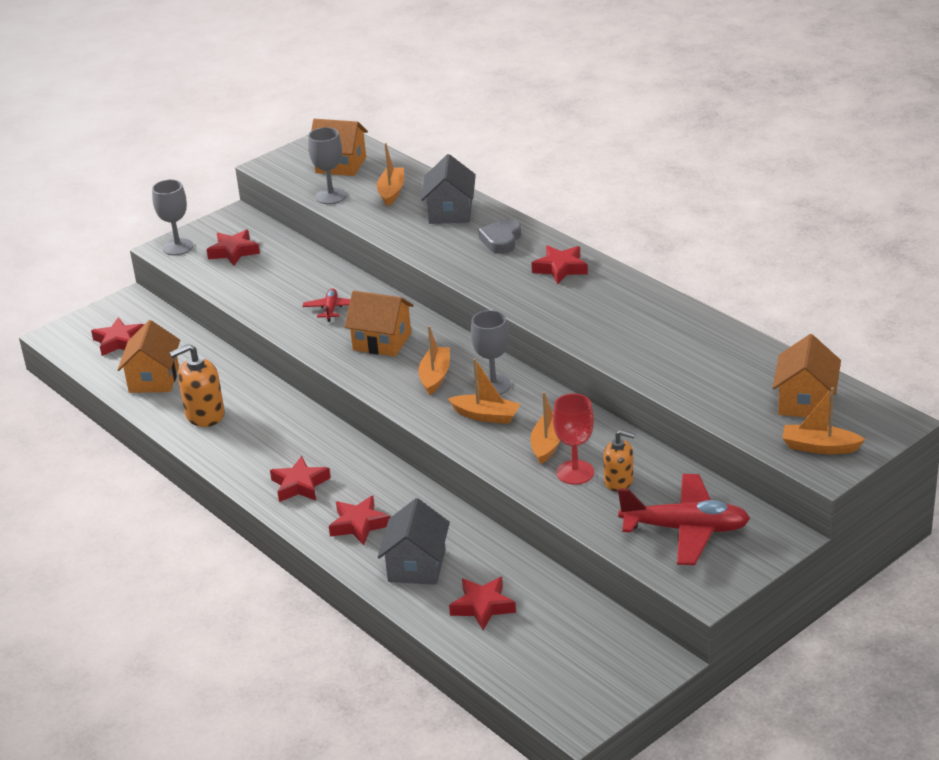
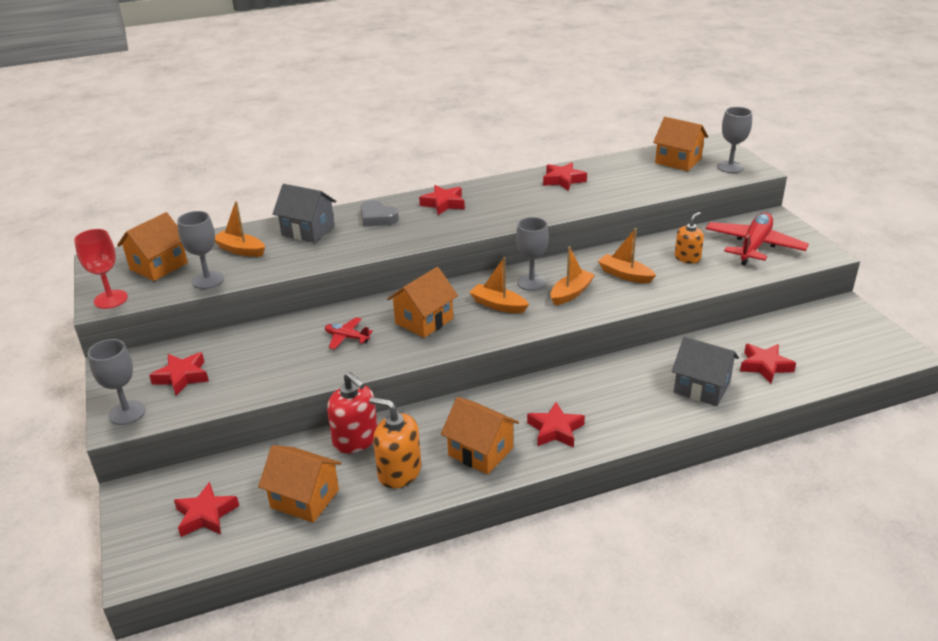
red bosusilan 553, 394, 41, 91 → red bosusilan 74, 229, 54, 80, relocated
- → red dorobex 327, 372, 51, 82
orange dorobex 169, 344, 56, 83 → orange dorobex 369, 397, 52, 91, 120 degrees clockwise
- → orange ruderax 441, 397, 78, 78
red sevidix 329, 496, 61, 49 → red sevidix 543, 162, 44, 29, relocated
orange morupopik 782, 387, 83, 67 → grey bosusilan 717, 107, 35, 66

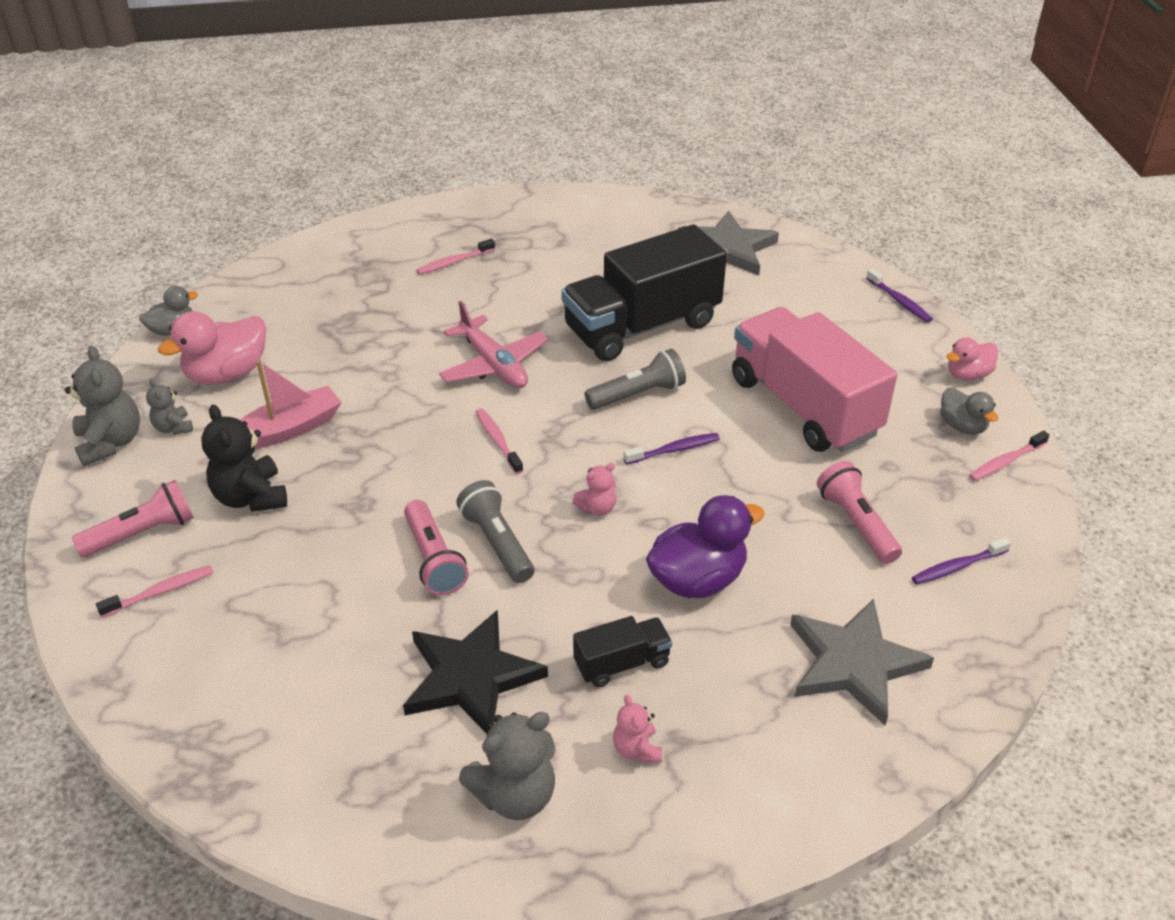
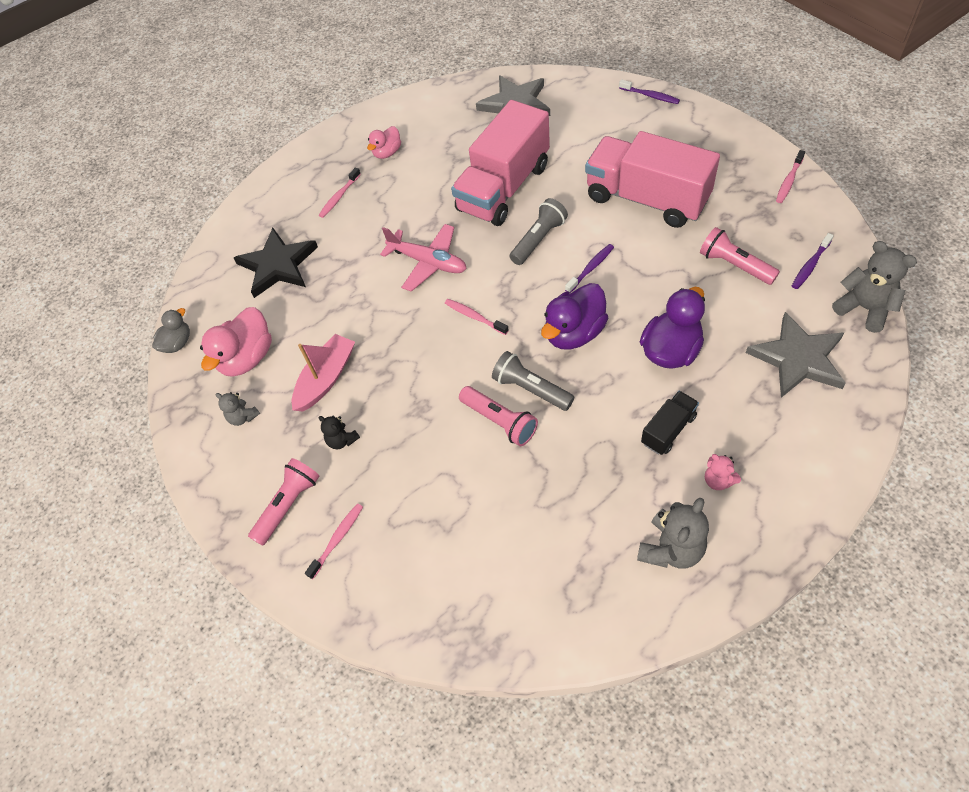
black sevidix 403, 610, 145, 124 → black sevidix 234, 228, 84, 70, relocated
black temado 201, 404, 86, 108 → black temado 318, 416, 42, 33, x0.56
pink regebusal 947, 337, 51, 44 → pink regebusal 367, 126, 34, 33, relocated
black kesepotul 561, 224, 166, 137 → pink kesepotul 451, 100, 99, 126
pink temado 572, 463, 44, 53 → purple regebusal 541, 283, 67, 67
grey temado 65, 346, 75, 120 → grey temado 832, 241, 85, 92, relocated
grey regebusal 940, 387, 59, 48 → -

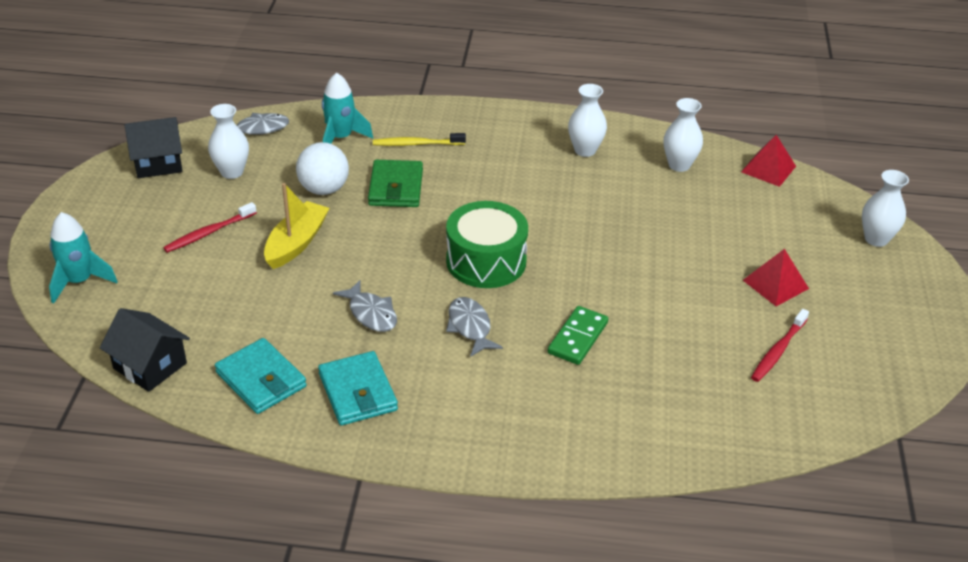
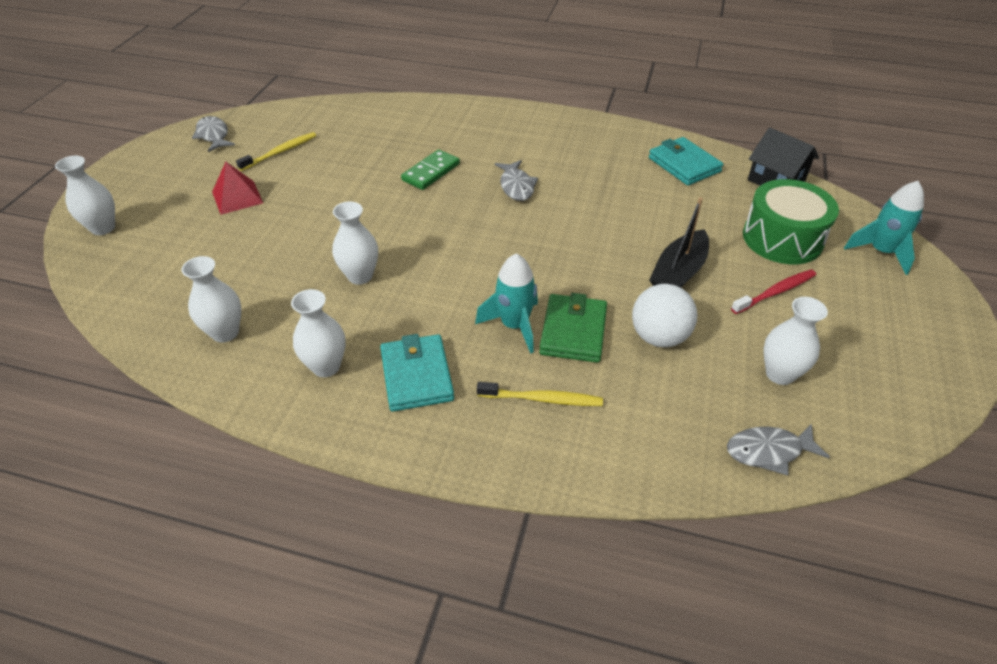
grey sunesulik 333, 280, 64, 52 → grey sunesulik 192, 116, 43, 36, relocated
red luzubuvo 751, 309, 58, 73 → yellow luzubuvo 236, 132, 80, 39
- → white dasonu 332, 202, 46, 83
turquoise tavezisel 318, 351, 80, 75 → turquoise tavezisel 380, 334, 74, 78, relocated
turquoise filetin 322, 73, 51, 71 → turquoise filetin 475, 254, 63, 100, relocated
yellow morupopik 264, 183, 66, 86 → black morupopik 649, 197, 60, 91
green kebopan 446, 201, 82, 87 → green kebopan 743, 179, 96, 85, relocated
black ruderax 124, 117, 58, 61 → -
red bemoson 741, 135, 55, 52 → -

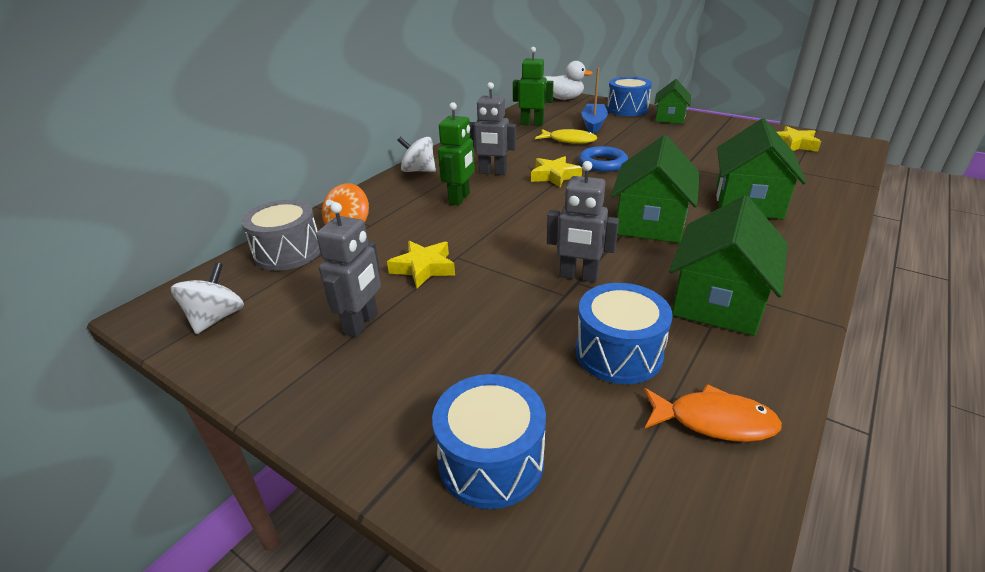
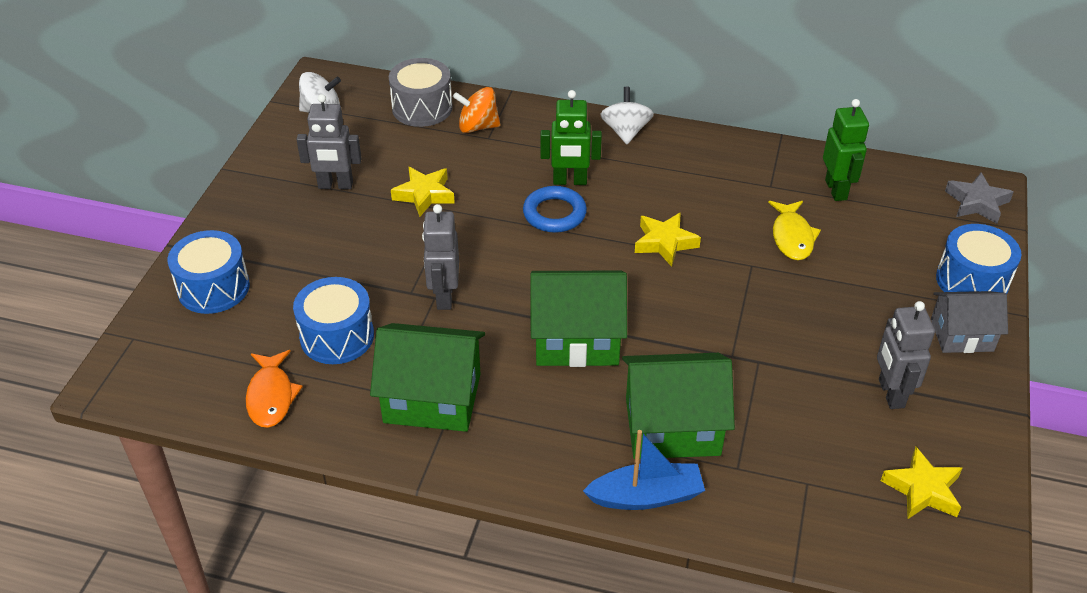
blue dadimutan 579, 146, 49, 26 → blue dadimutan 523, 186, 64, 47, relocated
blue morupopik 582, 68, 26, 66 → blue morupopik 583, 430, 122, 80, relocated
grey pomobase 470, 82, 46, 93 → grey pomobase 877, 301, 58, 108, relocated
green ruderax 654, 79, 37, 45 → grey ruderax 931, 291, 77, 62
white regebusal 545, 61, 47, 39 → grey sevidix 945, 172, 68, 52

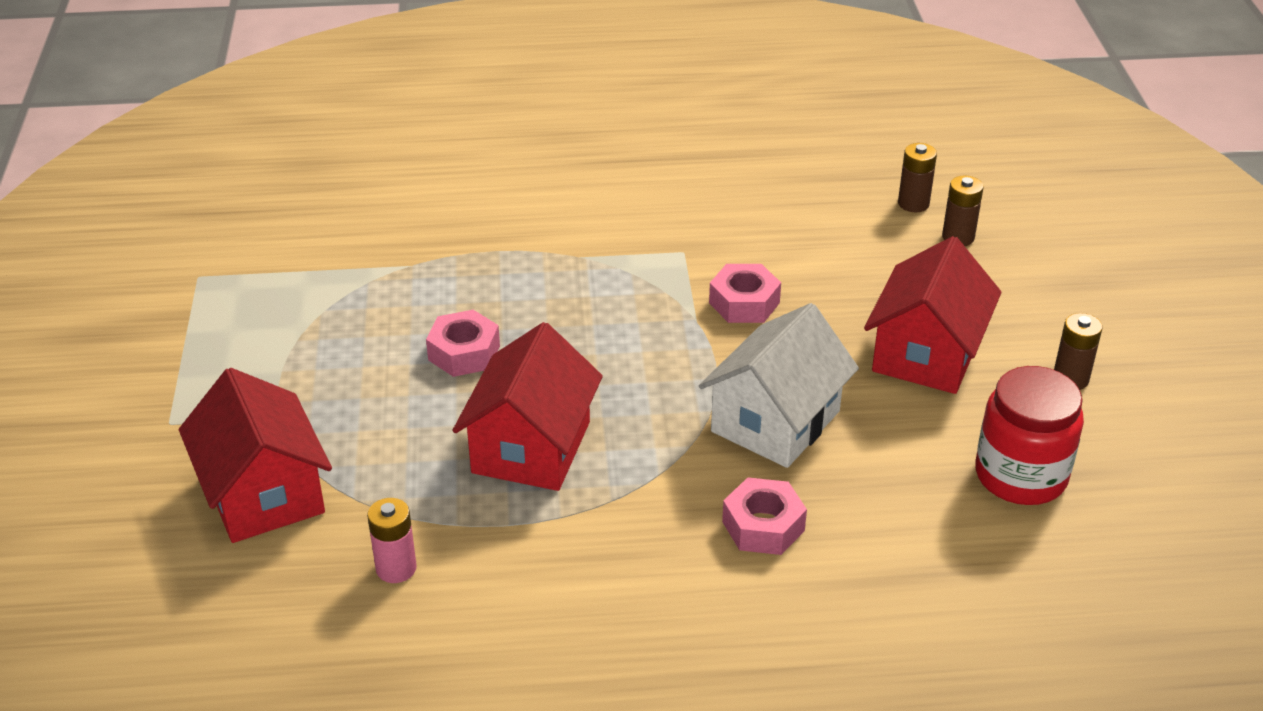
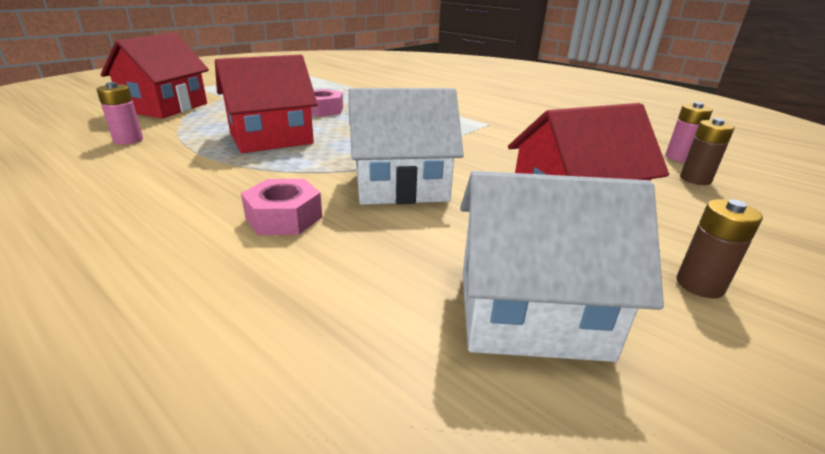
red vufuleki 975, 366, 109, 139 → white ruderax 460, 171, 204, 191
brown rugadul 898, 143, 39, 69 → pink rugadul 666, 102, 47, 60
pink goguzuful 709, 264, 72, 59 → -

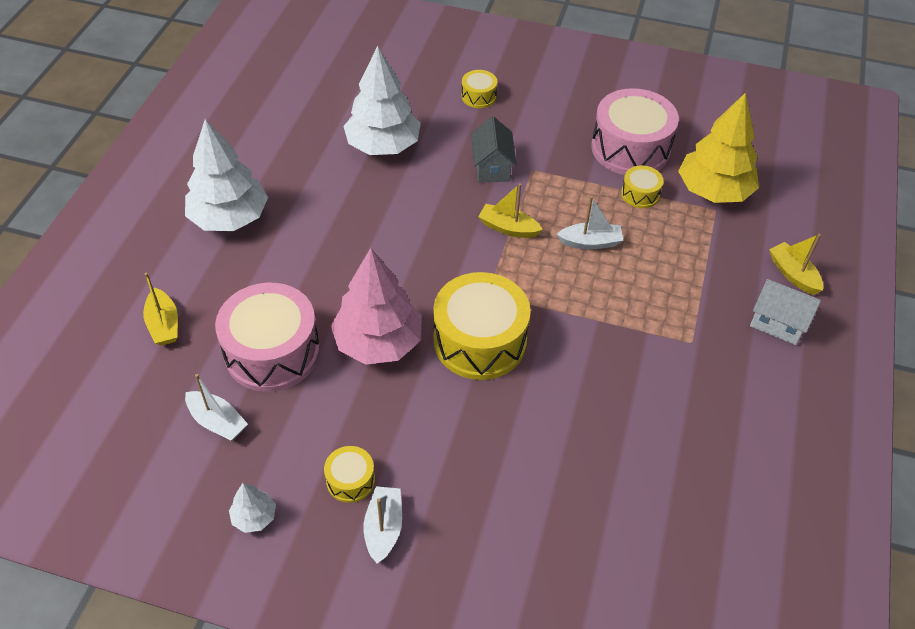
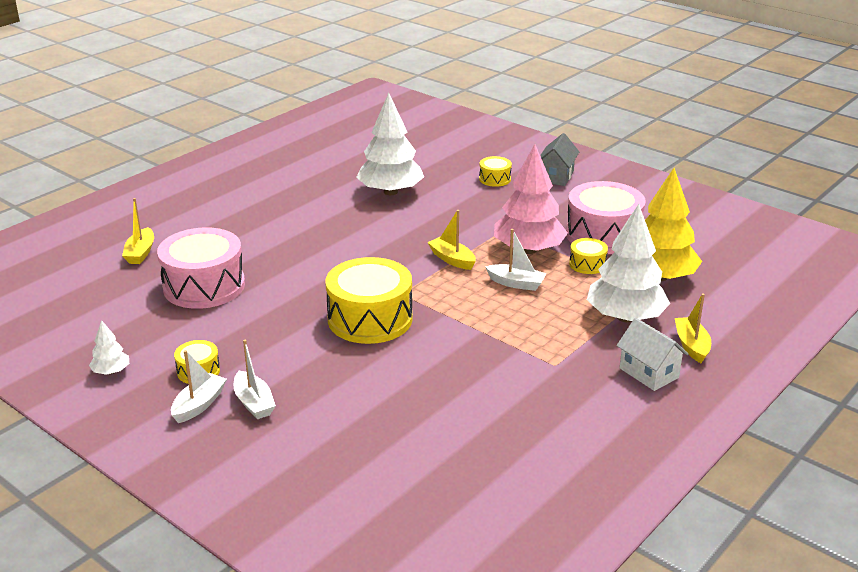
white morupopik 185, 374, 63, 67 → white morupopik 234, 340, 42, 79, relocated
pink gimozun 331, 248, 91, 117 → pink gimozun 494, 144, 74, 110, relocated
grey ruderax 471, 116, 45, 66 → grey ruderax 540, 133, 39, 53, relocated
white gimozun 185, 119, 83, 112 → white gimozun 587, 204, 83, 118, relocated

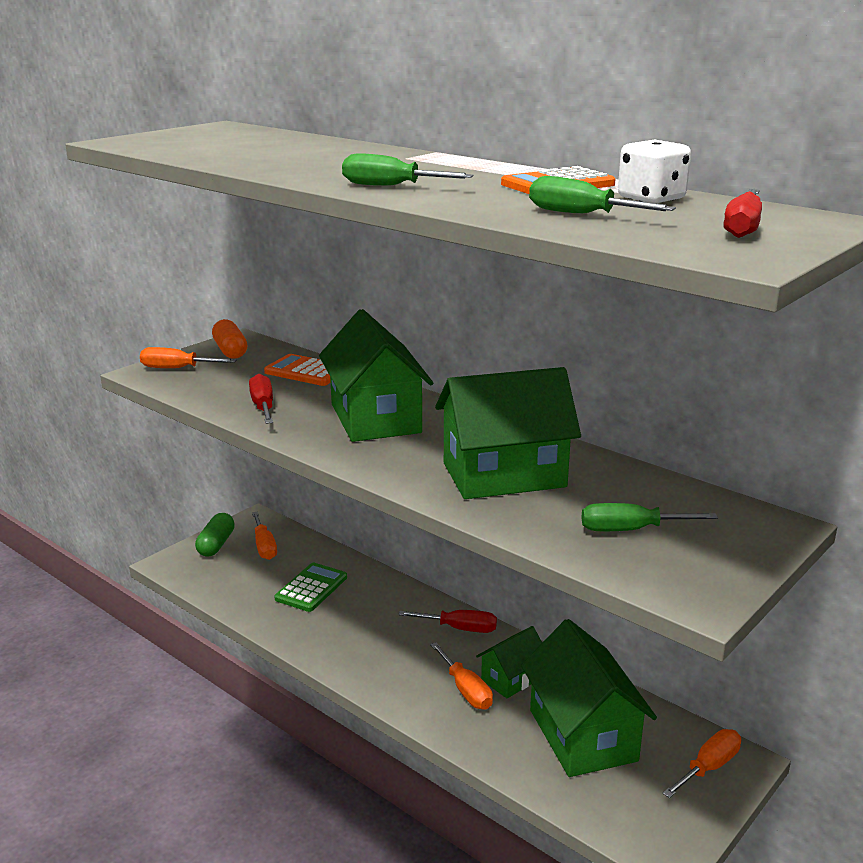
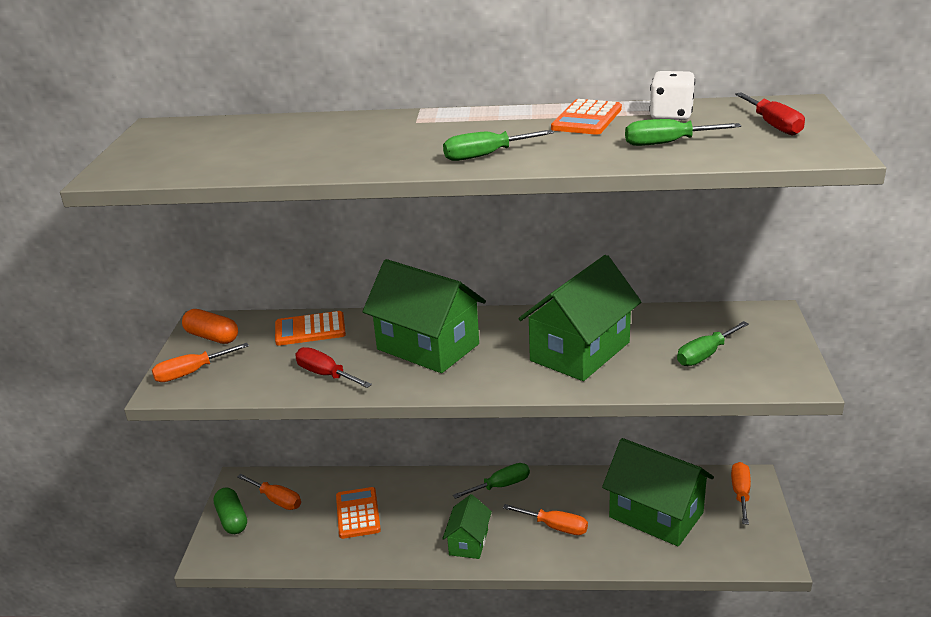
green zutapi 275, 563, 72, 49 → orange zutapi 336, 487, 45, 52
green ruderax 476, 626, 66, 72 → green ruderax 442, 494, 50, 65, relocated
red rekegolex 398, 610, 99, 23 → green rekegolex 453, 463, 77, 36

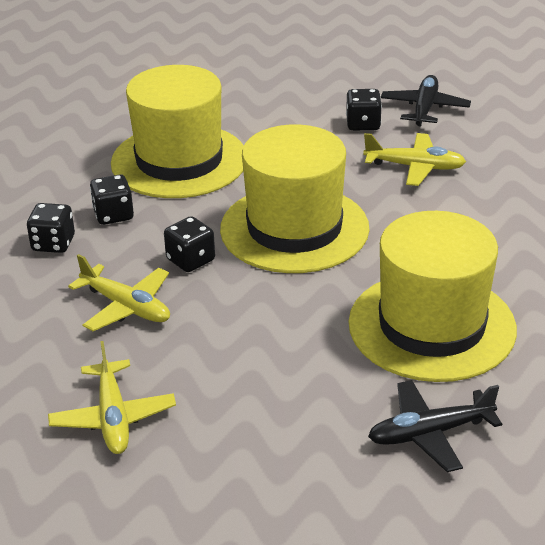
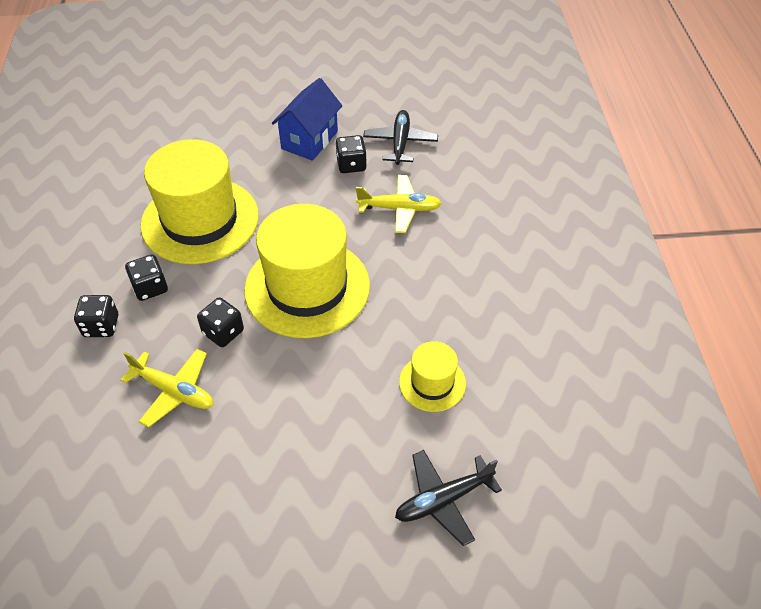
- → blue ruderax 272, 78, 71, 83
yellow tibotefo 348, 211, 169, 171 → yellow tibotefo 399, 341, 67, 71, x0.49
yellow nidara 48, 341, 128, 113 → -

